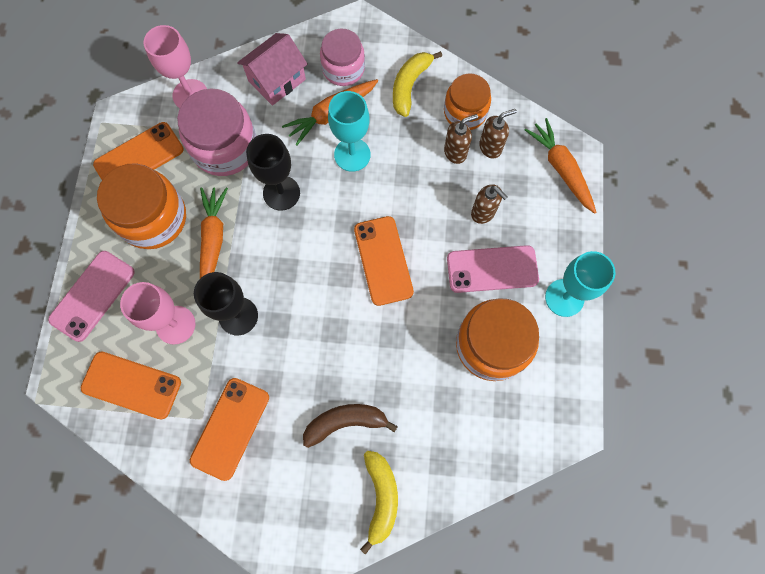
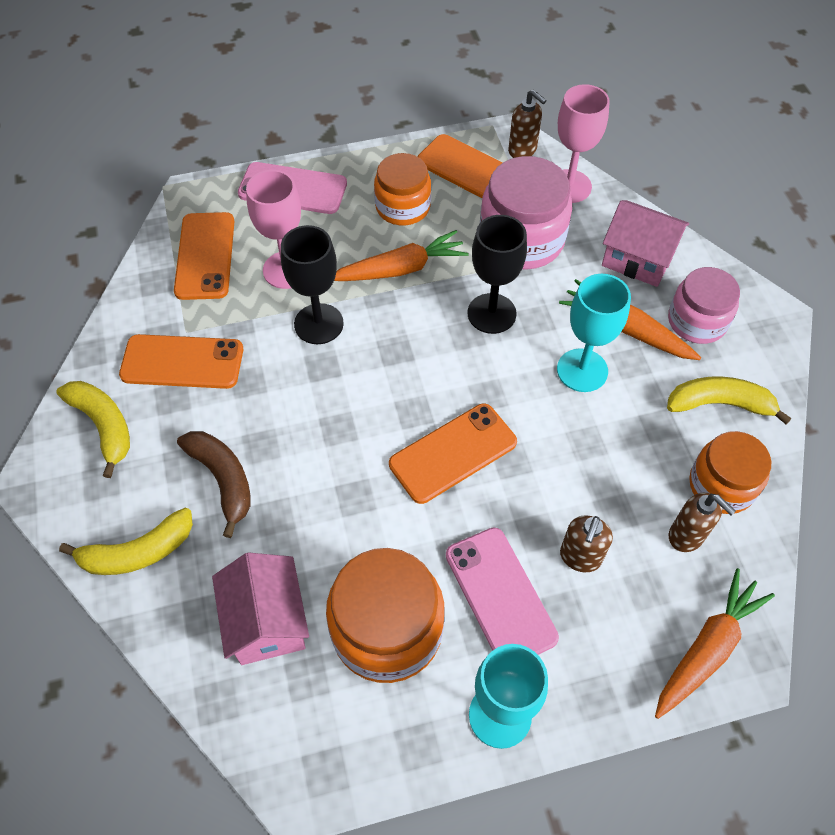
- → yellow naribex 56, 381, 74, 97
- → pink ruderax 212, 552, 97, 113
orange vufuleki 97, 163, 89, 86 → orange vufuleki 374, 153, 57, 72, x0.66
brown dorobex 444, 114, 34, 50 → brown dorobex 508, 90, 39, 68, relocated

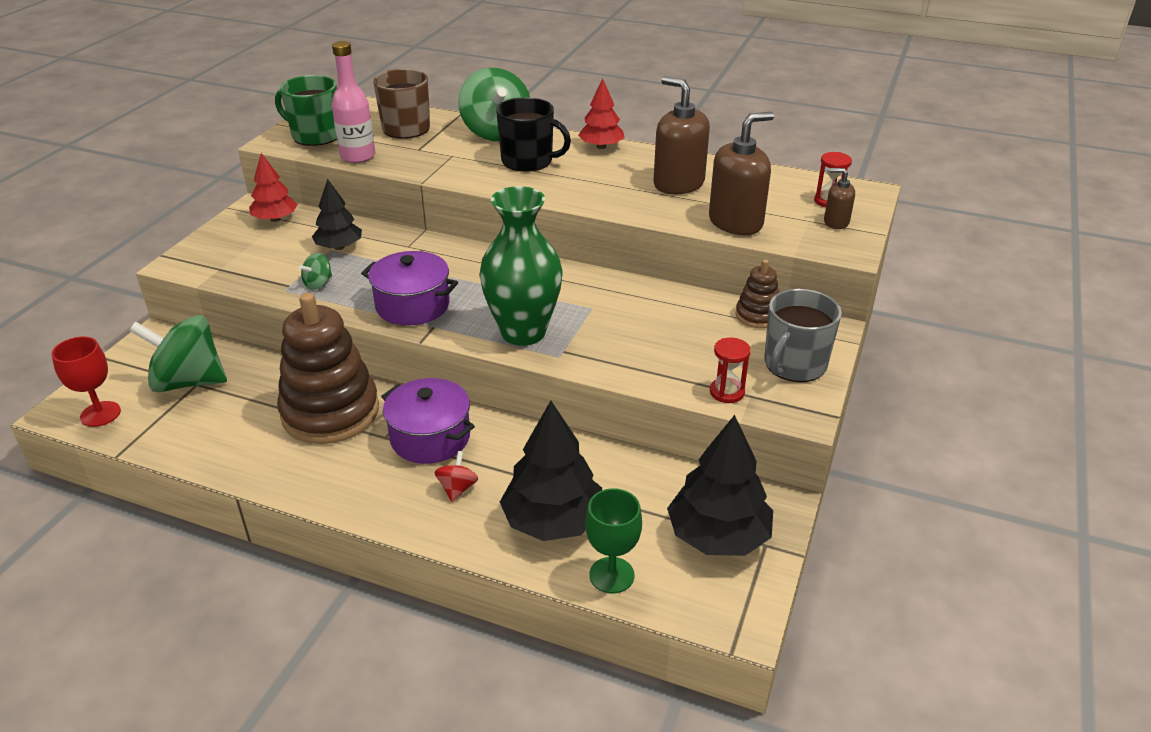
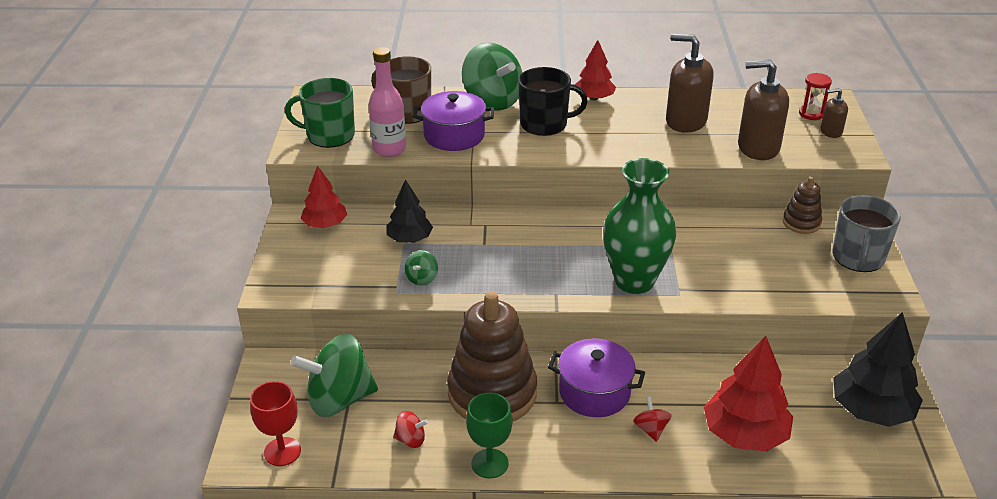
- → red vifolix 393, 411, 35, 37
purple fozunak 361, 251, 97, 74 → purple fozunak 412, 91, 82, 60, relocated
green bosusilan 585, 488, 57, 105 → green bosusilan 466, 392, 47, 87, relocated
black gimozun 500, 401, 102, 140 → red gimozun 704, 336, 89, 116
brown dorobex 709, 112, 65, 123 → brown dorobex 738, 59, 51, 101, 120 degrees counterclockwise
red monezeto 710, 337, 41, 66 → -

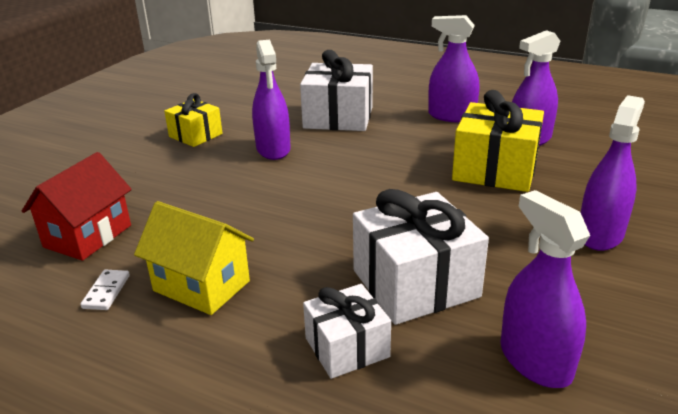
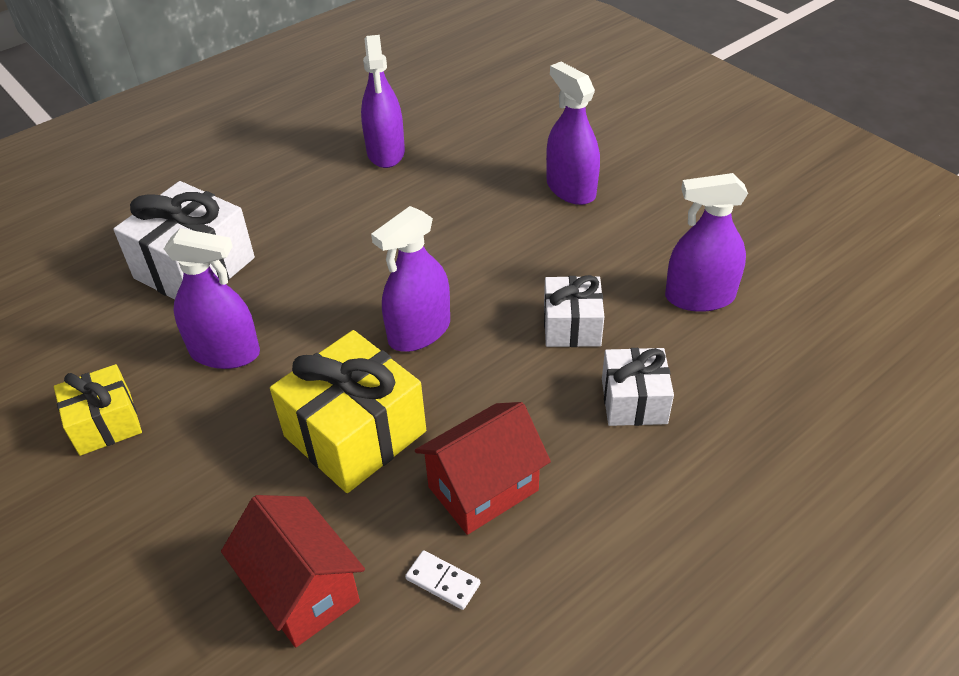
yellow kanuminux 452, 90, 92, 102 → yellow kanuminux 270, 330, 156, 163, relocated
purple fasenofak 428, 15, 51, 108 → purple fasenofak 371, 206, 79, 146, relocated
yellow ruderax 134, 201, 120, 114 → red ruderax 415, 402, 136, 133
white kanuminux 353, 189, 136, 136 → white kanuminux 544, 275, 60, 72, x0.60

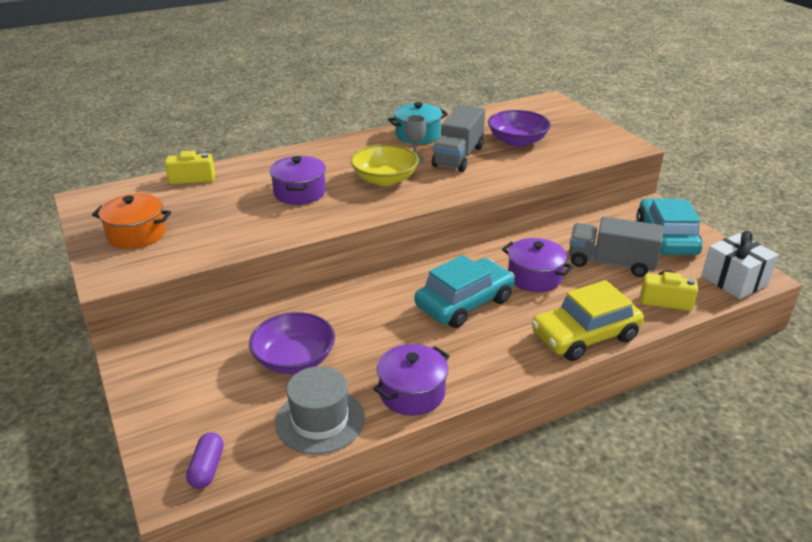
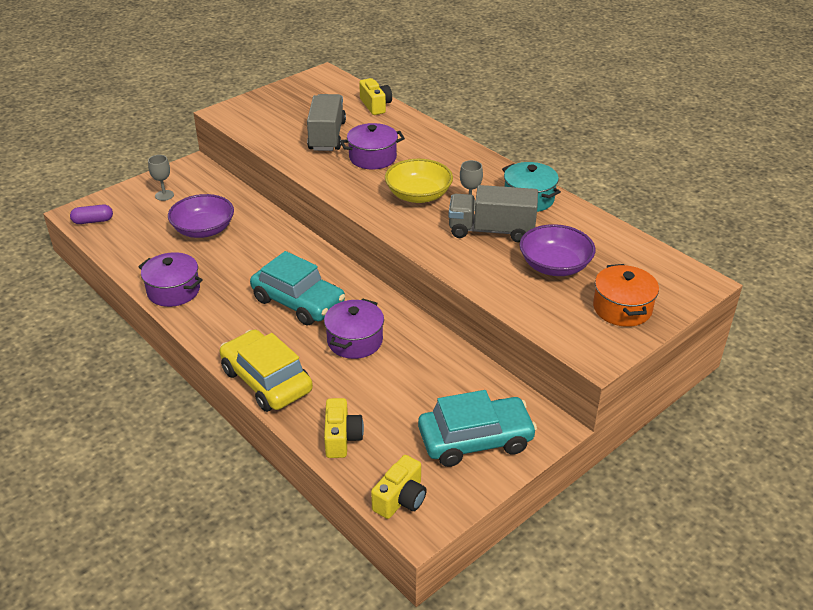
- → grey bosusilan 148, 155, 26, 46
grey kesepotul 569, 216, 94, 61 → grey kesepotul 307, 94, 39, 57, relocated
white kanuminux 701, 231, 77, 68 → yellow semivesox 371, 455, 56, 64
orange fozunak 92, 194, 79, 55 → orange fozunak 593, 264, 66, 63, relocated
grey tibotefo 275, 366, 90, 88 → -

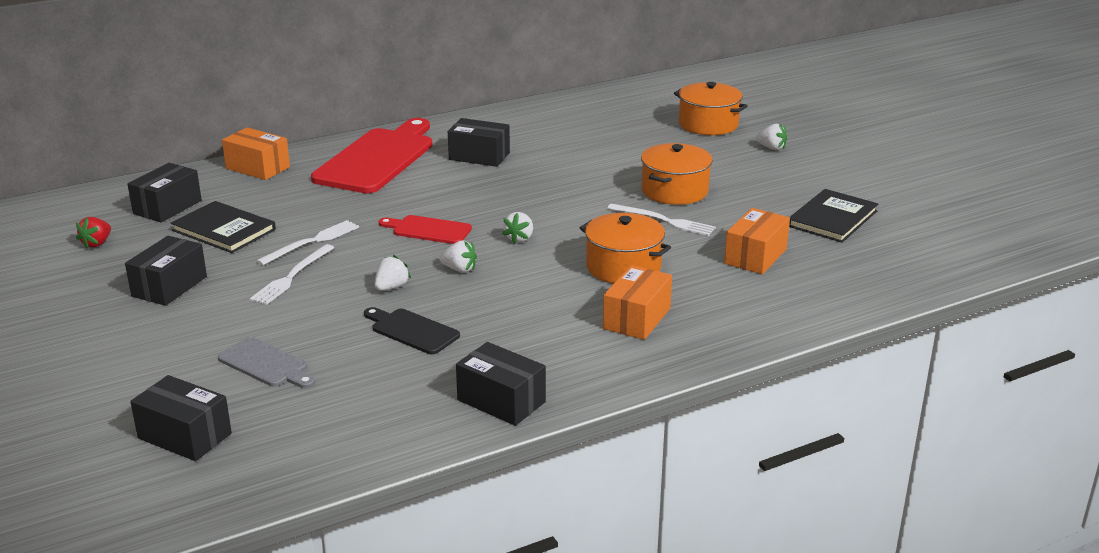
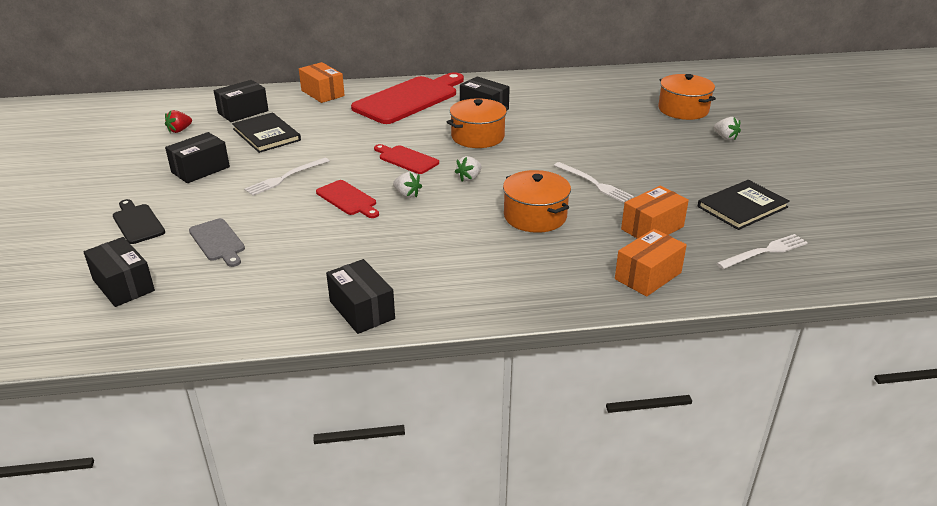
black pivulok 364, 307, 96, 47 → black pivulok 113, 199, 52, 45, relocated
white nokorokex 375, 255, 36, 36 → red pivulok 316, 180, 63, 38
orange fozunak 641, 143, 71, 62 → orange fozunak 447, 98, 62, 50, relocated
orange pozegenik 603, 265, 69, 75 → orange pozegenik 615, 229, 72, 68, relocated
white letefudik 256, 220, 103, 45 → white letefudik 716, 234, 92, 35, relocated

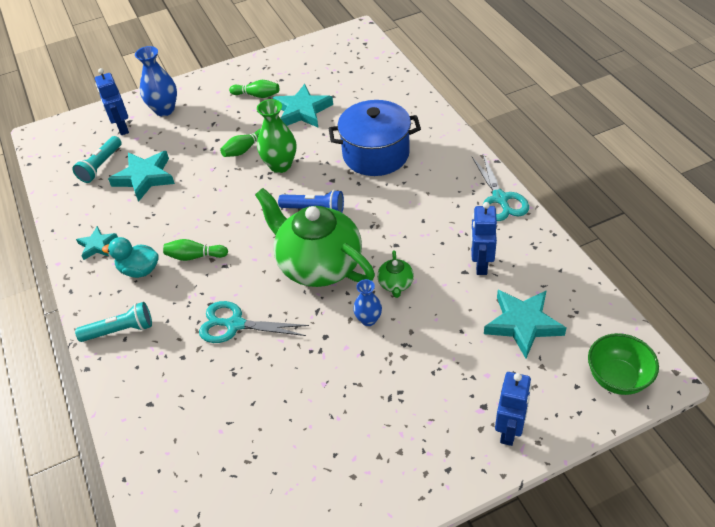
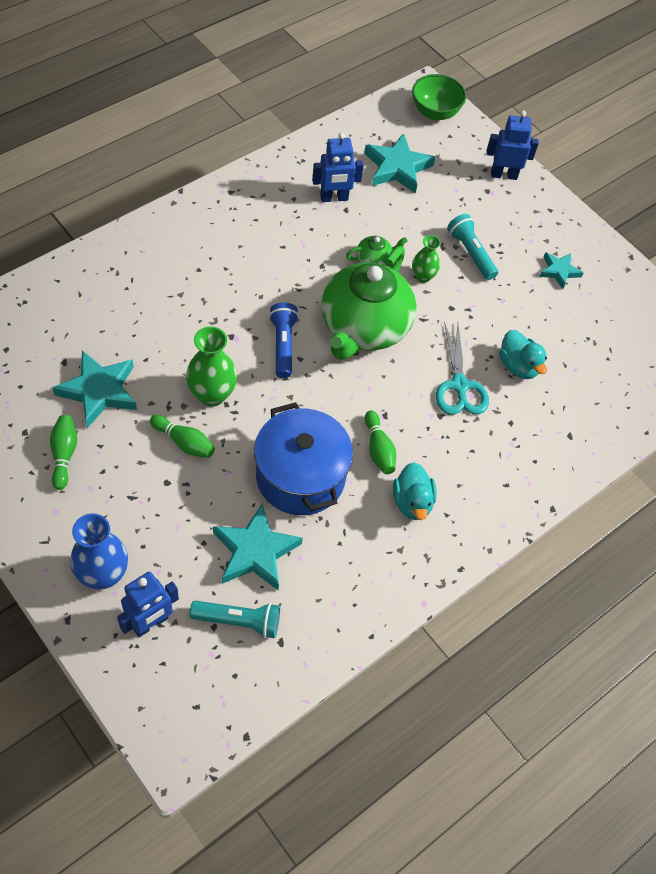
blue fozunak 328, 100, 93, 76 → blue fozunak 254, 402, 99, 113, relocated
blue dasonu 353, 279, 29, 47 → green dasonu 412, 235, 29, 48
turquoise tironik 75, 302, 77, 40 → turquoise tironik 447, 214, 51, 66, relocated
- → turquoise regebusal 499, 330, 48, 49
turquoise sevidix 76, 226, 42, 34 → turquoise sevidix 539, 252, 45, 37, relocated
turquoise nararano 472, 154, 57, 67 → -

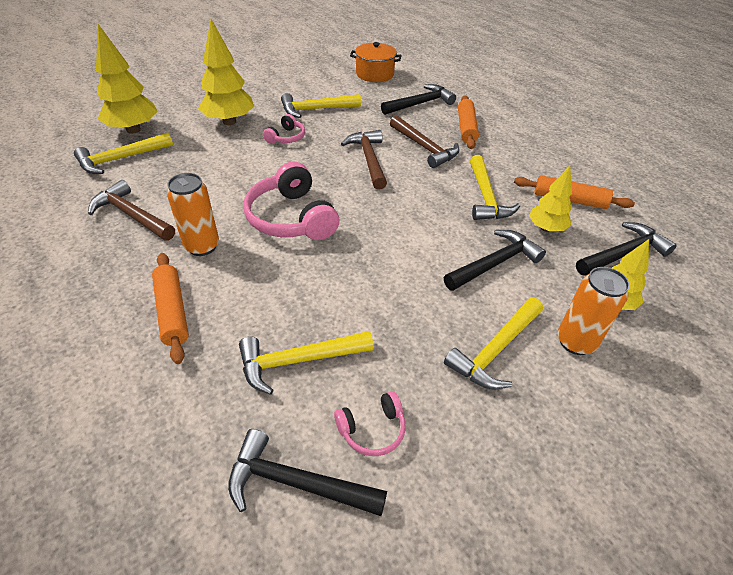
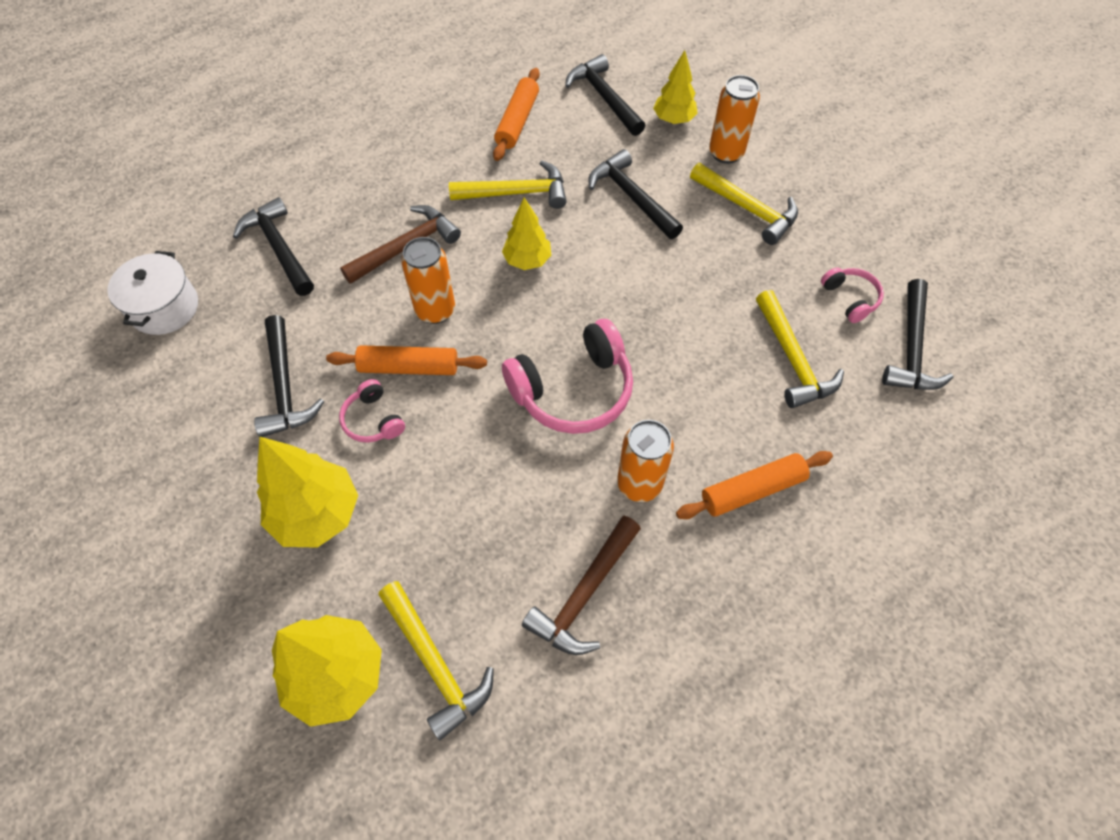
orange fozunak 350, 42, 52, 40 → white fozunak 107, 251, 91, 84
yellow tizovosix 281, 93, 80, 25 → black tizovosix 254, 315, 70, 122
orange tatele 458, 95, 21, 54 → orange tatele 326, 345, 161, 30, relocated
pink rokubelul 263, 114, 42, 30 → pink rokubelul 339, 379, 66, 64, 150 degrees counterclockwise
brown tizovosix 341, 130, 46, 60 → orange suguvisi 401, 237, 54, 87
yellow gimozun 529, 165, 43, 67 → yellow gimozun 502, 197, 49, 73, relocated

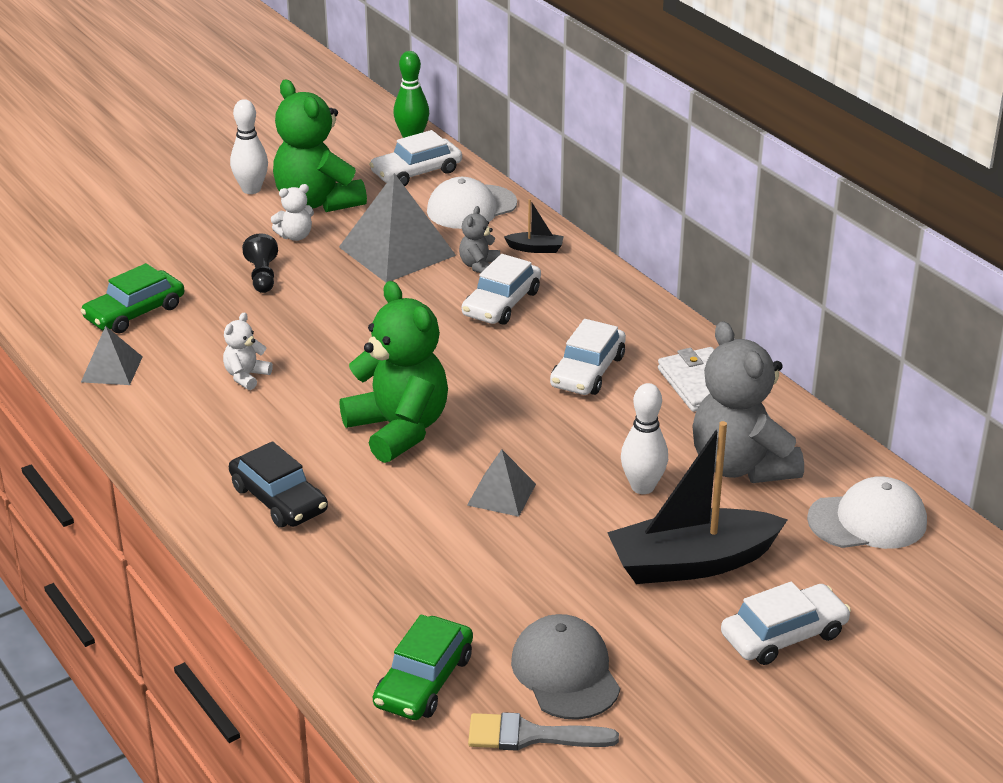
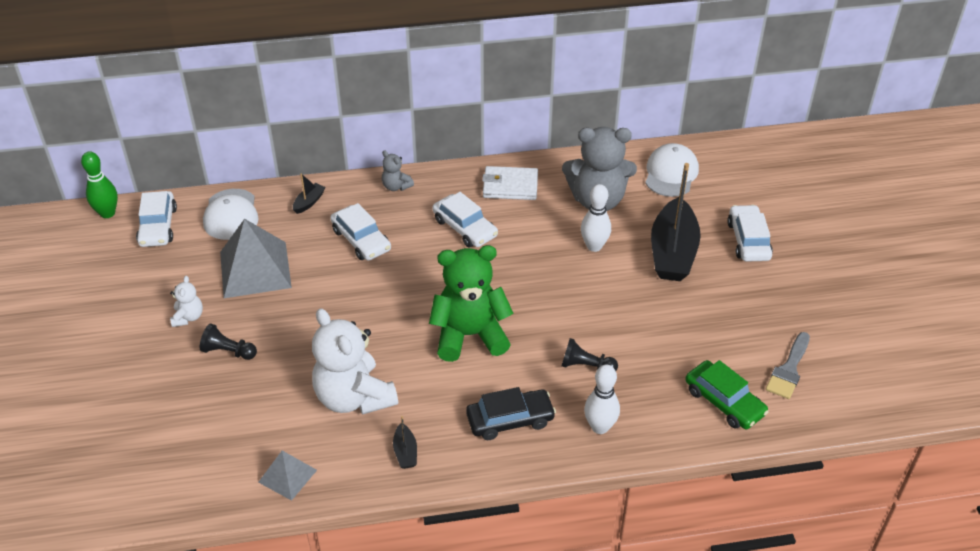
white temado 223, 312, 50, 78 → white temado 312, 308, 86, 107, x2.21
grey temado 459, 206, 41, 67 → grey temado 382, 151, 32, 40, relocated
- → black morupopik 393, 416, 24, 53
- → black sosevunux 562, 338, 56, 33
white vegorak 230, 99, 38, 95 → white vegorak 584, 365, 36, 69, relocated
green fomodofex 81, 263, 103, 70 → -
green temado 273, 79, 94, 133 → -
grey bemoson 467, 449, 69, 68 → -
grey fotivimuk 511, 614, 109, 106 → -

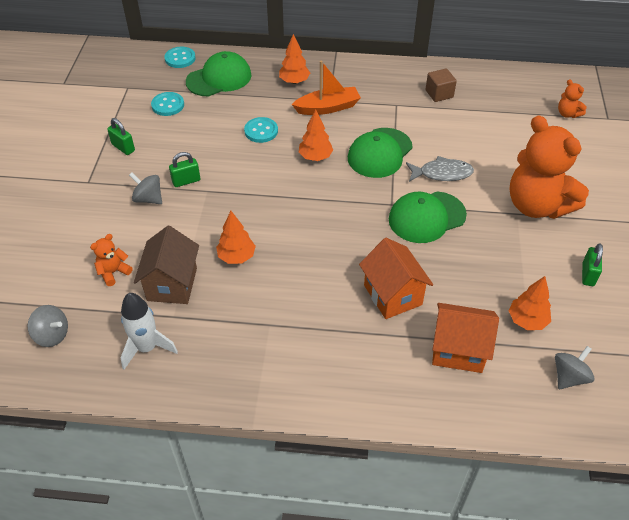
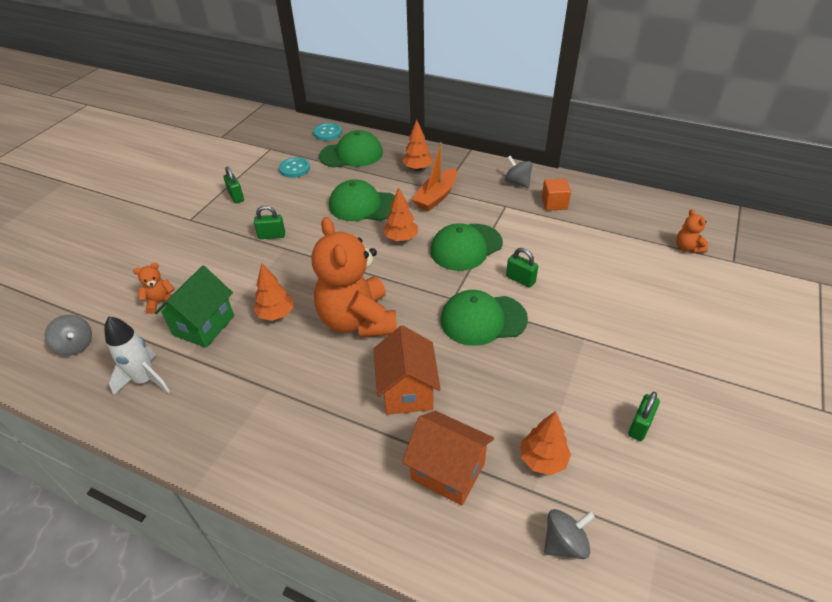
brown ruderax 134, 226, 65, 78 → green ruderax 155, 266, 79, 82
orange temado 509, 116, 80, 103 → orange temado 312, 217, 85, 121, relocated
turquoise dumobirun 244, 117, 34, 26 → green fotivimuk 329, 179, 66, 42
orange morupopik 292, 61, 69, 54 → orange morupopik 412, 142, 45, 69, 120 degrees clockwise
grey vifolix 129, 173, 33, 31 → grey vifolix 505, 156, 28, 32, relocated
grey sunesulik 406, 156, 68, 26 → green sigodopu 506, 248, 32, 40
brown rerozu 426, 68, 31, 34 → orange rerozu 542, 179, 29, 31

